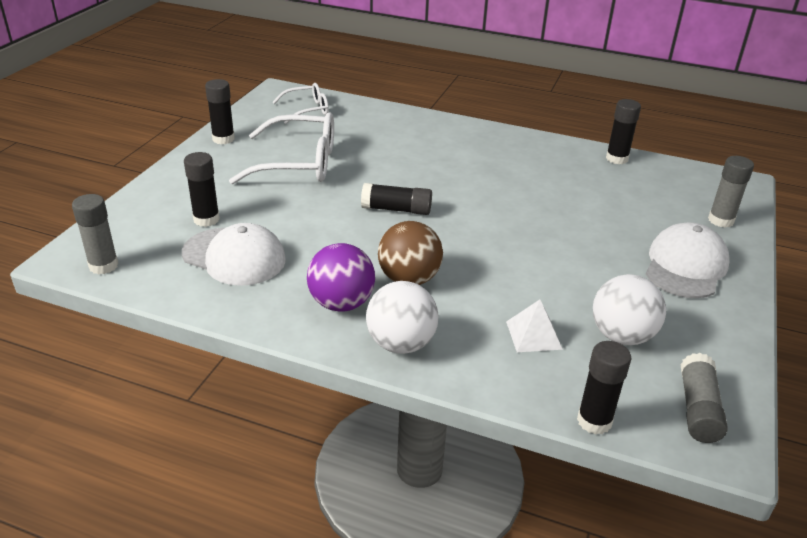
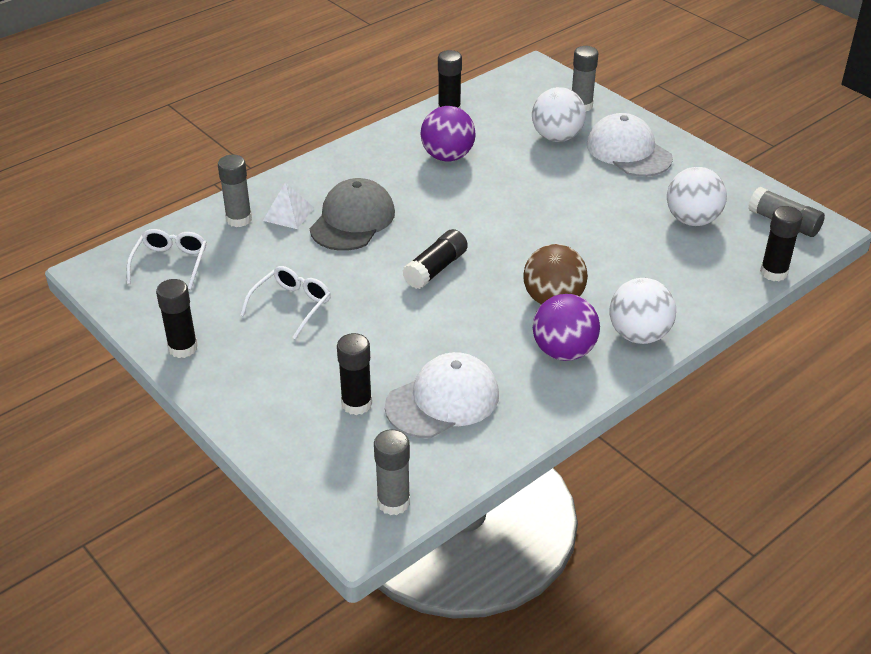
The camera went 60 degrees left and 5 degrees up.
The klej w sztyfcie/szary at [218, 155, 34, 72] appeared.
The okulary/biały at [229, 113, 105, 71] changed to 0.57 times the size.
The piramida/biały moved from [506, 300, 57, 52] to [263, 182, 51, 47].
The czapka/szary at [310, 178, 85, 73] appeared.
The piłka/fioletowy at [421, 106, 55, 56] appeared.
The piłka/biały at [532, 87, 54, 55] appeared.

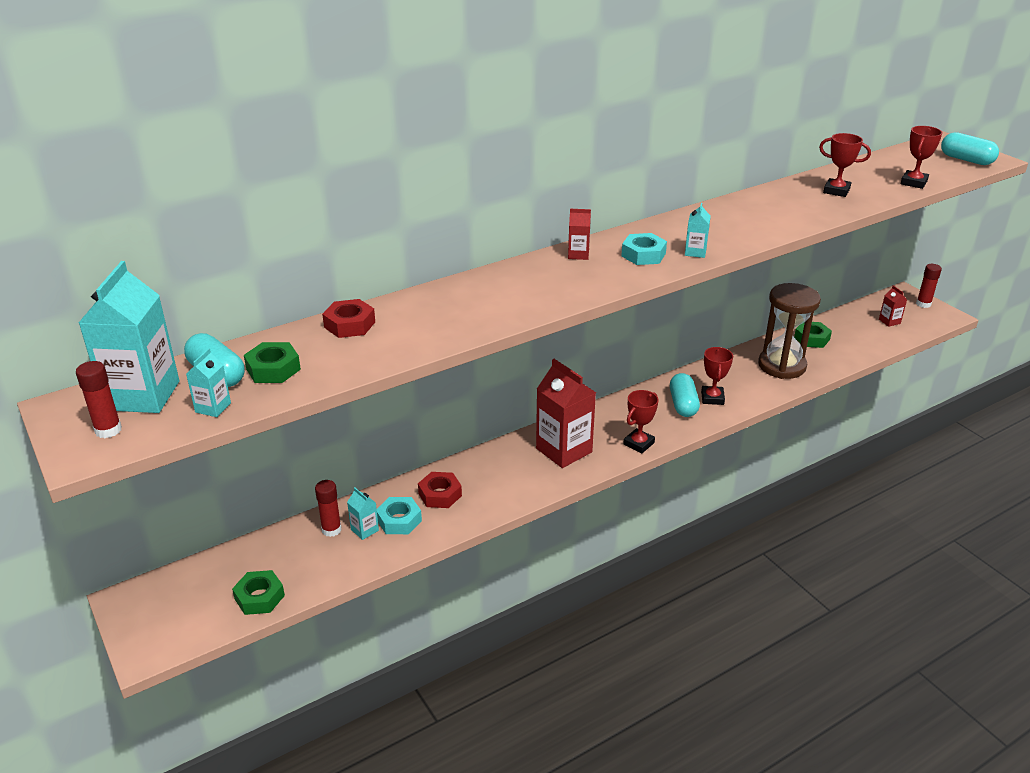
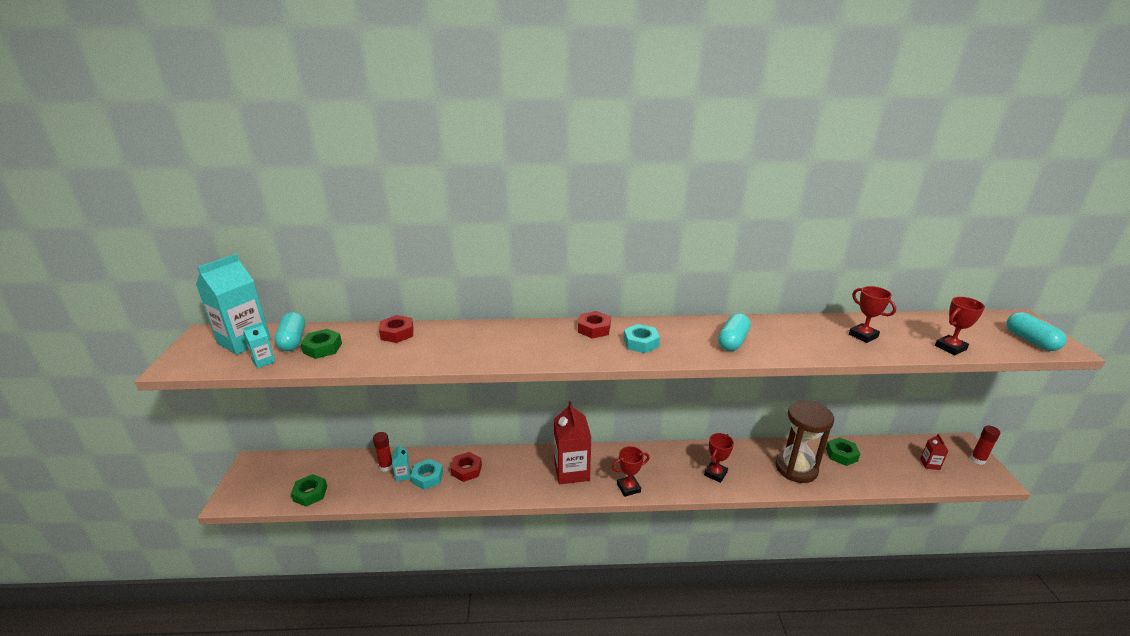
The camera went 30 degrees right and 5 degrees down.
The karton mleka/czerwony at [568, 209, 23, 51] was replaced by the nakrętka/czerwony at [578, 311, 33, 28].
The kapsułka/turkusowy moved from [670, 373, 30, 44] to [718, 313, 33, 38].
The klej w sztyfcie/czerwony at [76, 361, 46, 77] disappeared.
The karton mleka/turkusowy at [685, 203, 26, 55] disappeared.

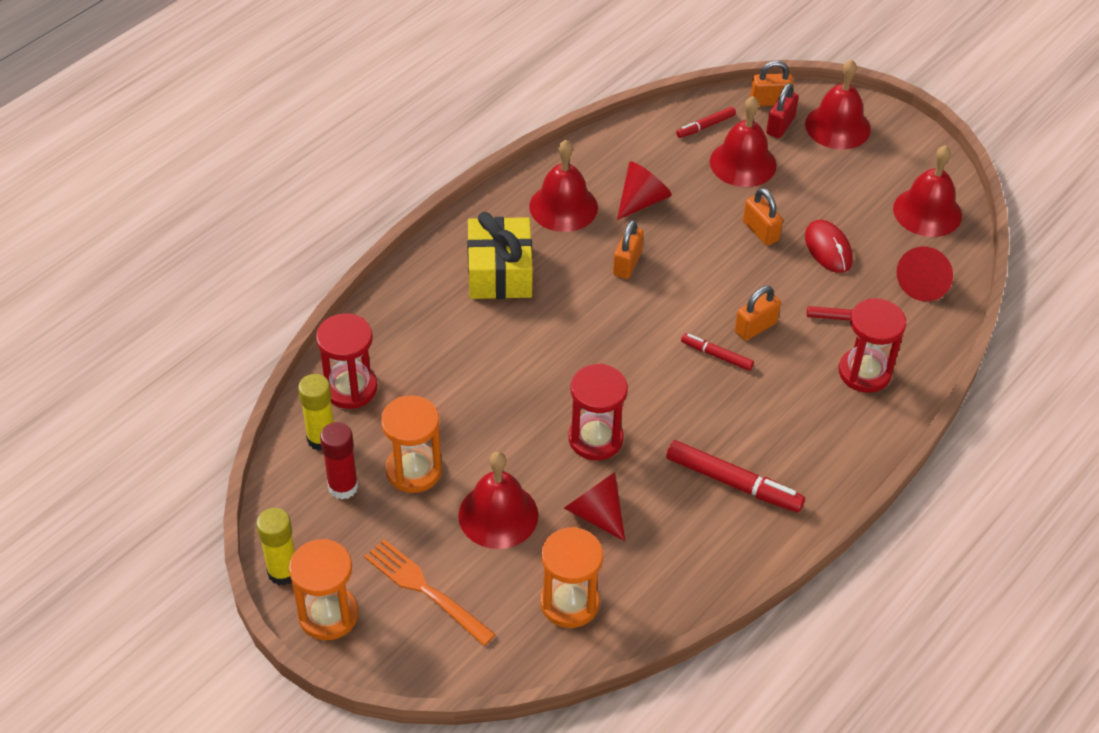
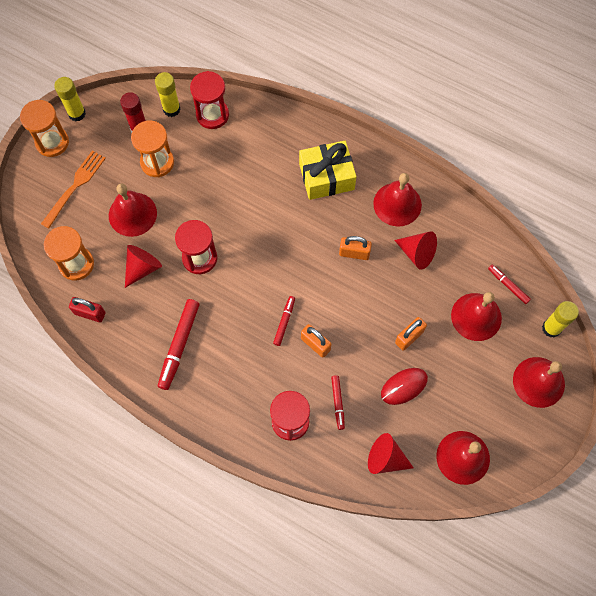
The camera went 80 degrees right and 20 degrees up.
The kłódka/czerwony moved from [766, 83, 33, 55] to [69, 297, 37, 25].
The kłódka/pomarańczowy at [750, 61, 44, 45] was replaced by the klej w sztyfcie/żółty at [542, 301, 37, 36].

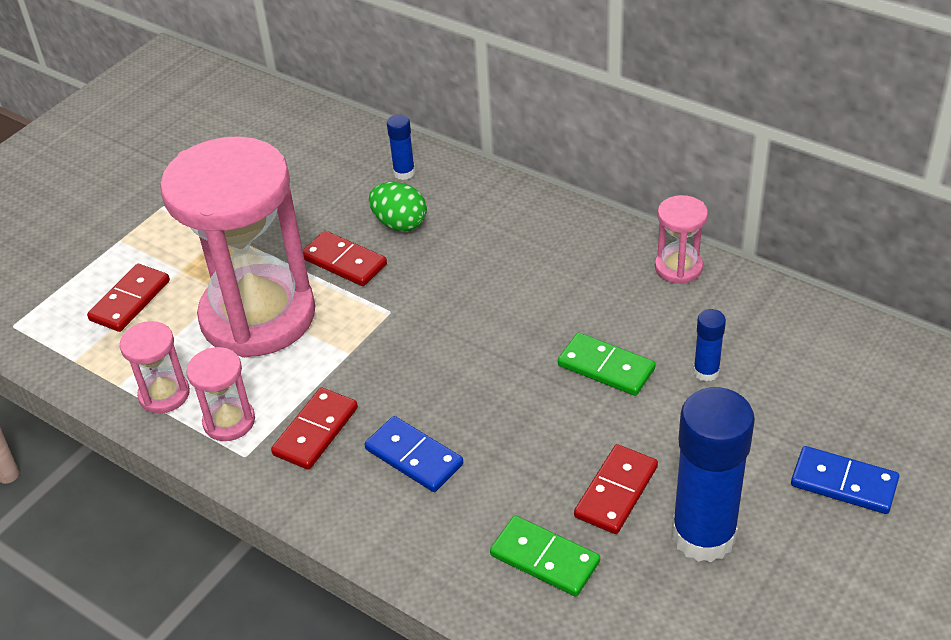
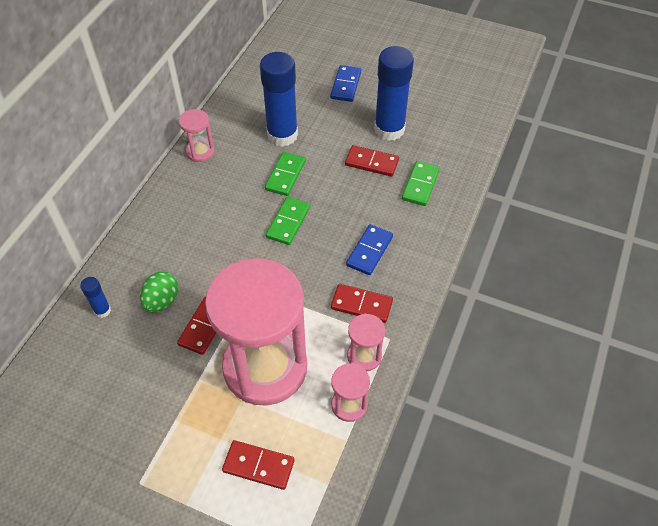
The camera went 105 degrees left and 10 degrees up.
The klej w sztyfcie/niebieski at [693, 309, 33, 73] changed to 2.20 times the size.
The kostka domina/zielony at [266, 197, 44, 48] appeared.

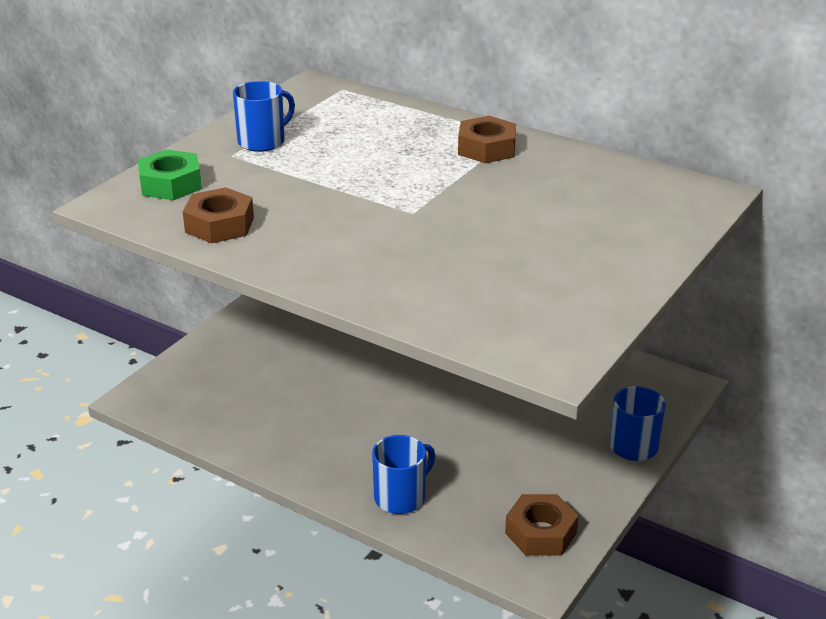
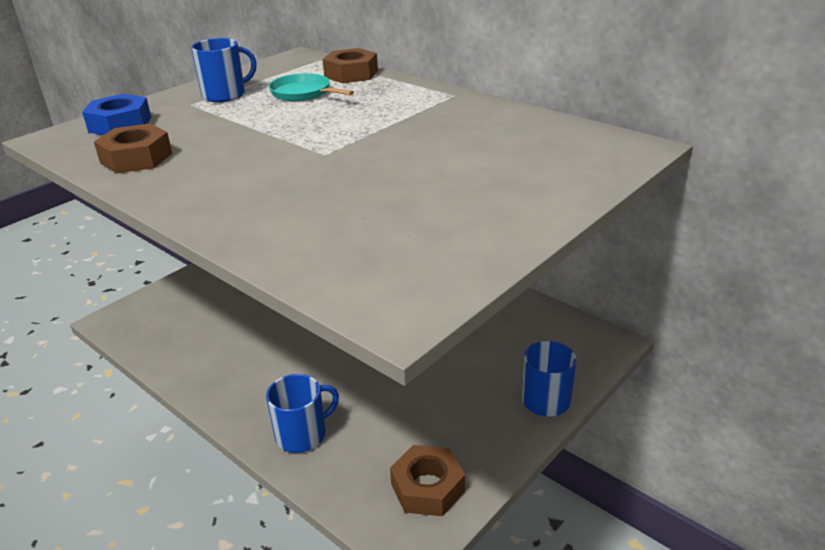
The camera went 10 degrees right and 0 degrees up.
The nakrętka/zielony at [138, 149, 64, 51] became the nakrętka/niebieski at [82, 94, 69, 41].
The patelnia/turkusowy at [269, 73, 85, 28] appeared.
The nakrętka/brązowy moved from [458, 116, 58, 47] to [323, 48, 55, 35].

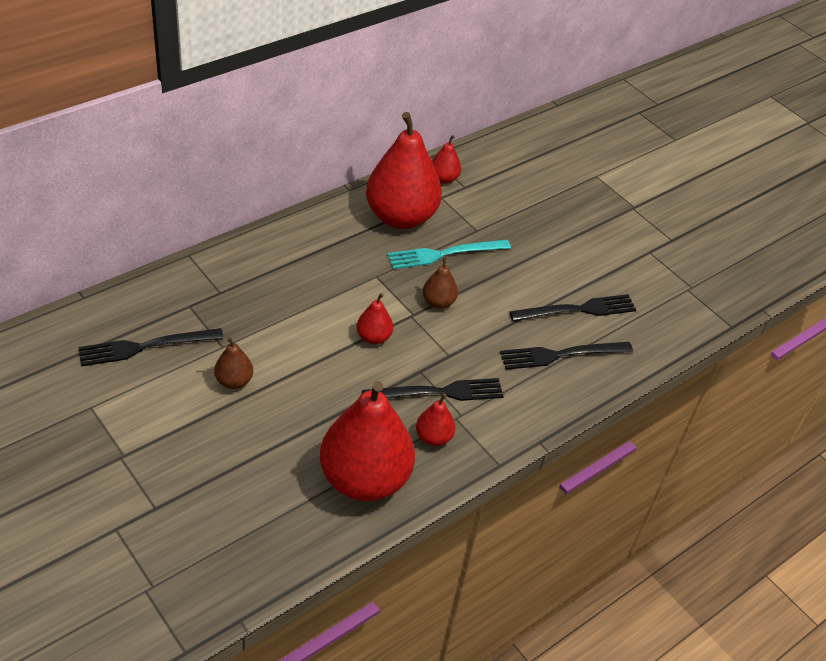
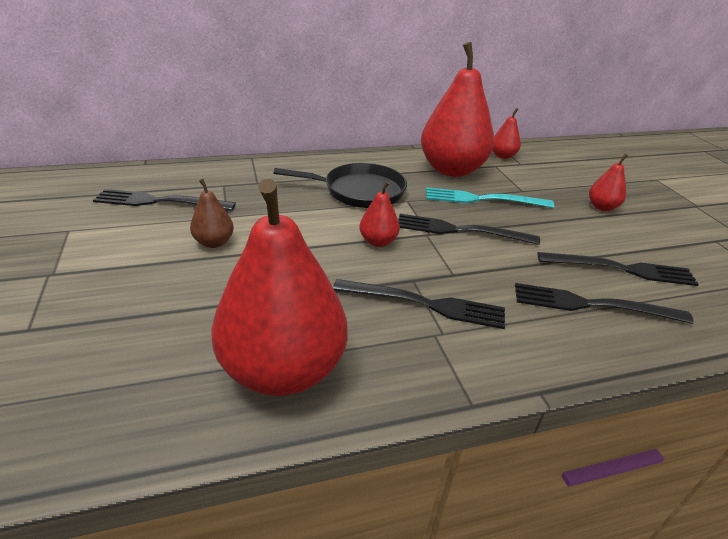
The camera went 25 degrees right and 10 degrees down.
The patelnia/czarny at [274, 163, 133, 45] appeared.
The gruszka/brązowy at [423, 257, 35, 52] was replaced by the widelec/czarny at [398, 214, 142, 31].
The gruszka/czerwony moved from [416, 394, 40, 52] to [589, 154, 39, 57].

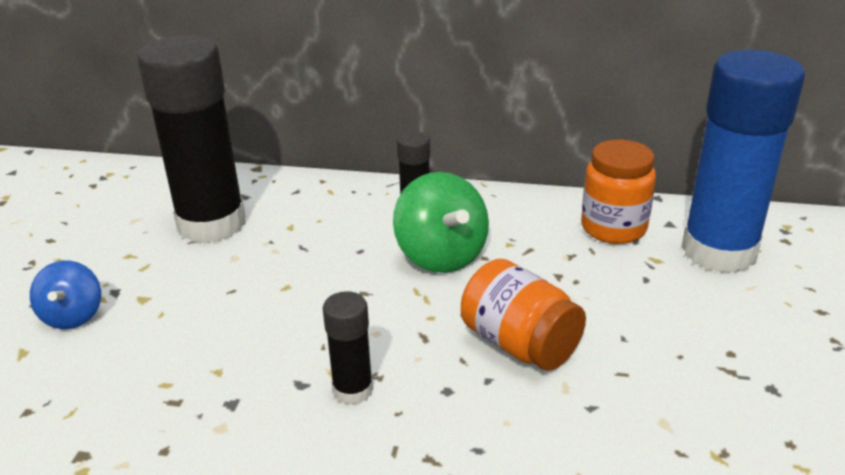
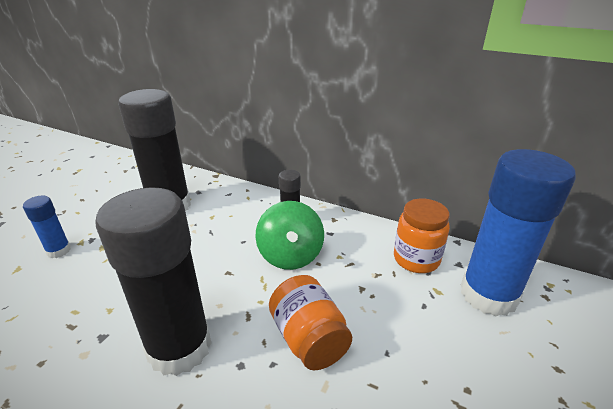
The camera went 15 degrees right and 0 degrees up.
The bączek/niebieski at [30, 261, 71, 68] was replaced by the klej w sztyfcie/niebieski at [23, 196, 48, 62].
The klej w sztyfcie/czarny at [323, 291, 50, 114] changed to 2.19 times the size.

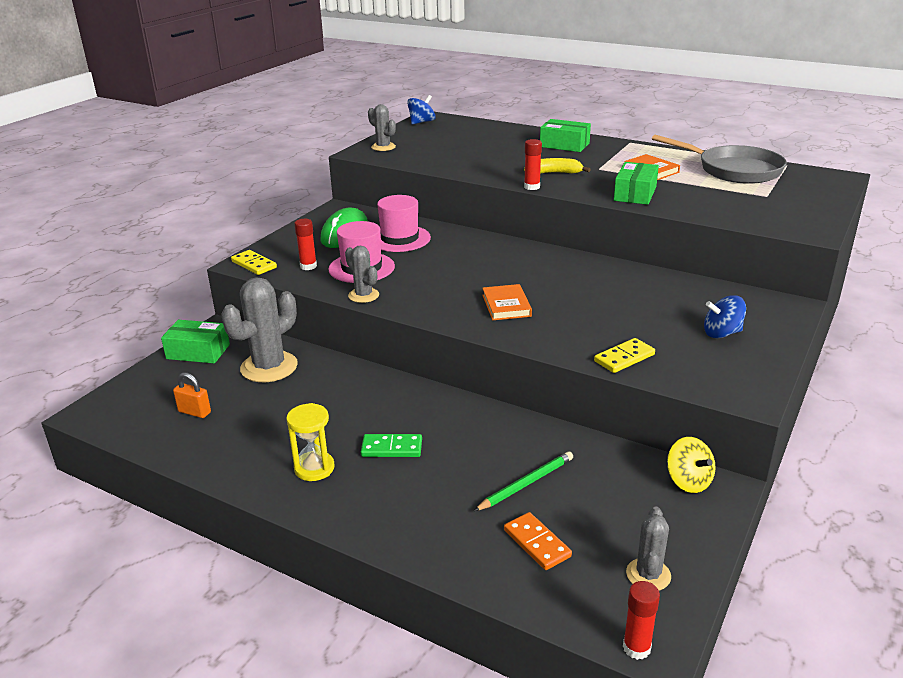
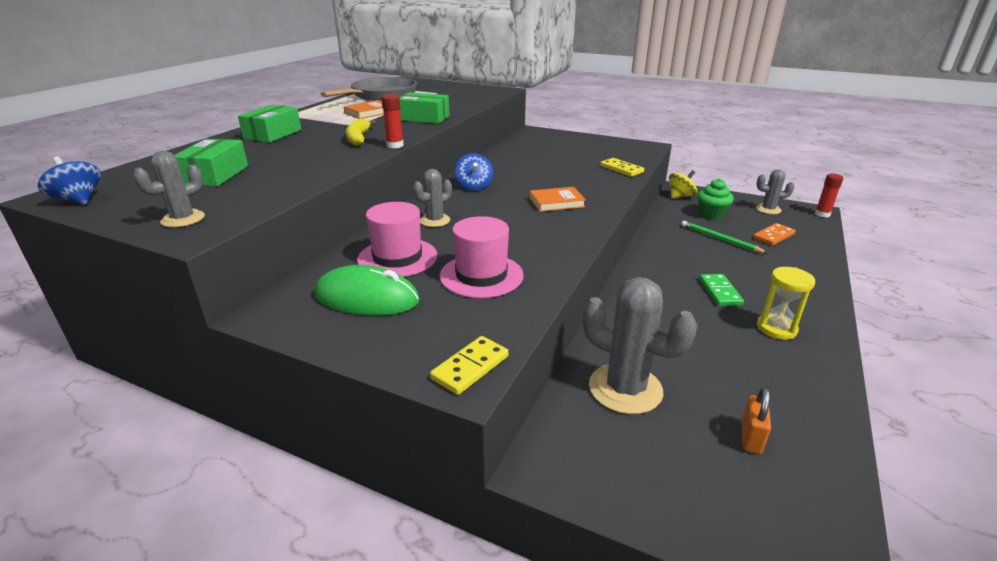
The camera went 95 degrees left and 0 degrees up.
The pudełko/zielony moved from [161, 320, 69, 43] to [175, 139, 73, 47].
The kaktus/szary moved from [345, 245, 34, 58] to [413, 169, 39, 58].
The bączek/niebieski moved from [704, 295, 42, 43] to [454, 153, 39, 38].
The muffinka/zielony at [698, 178, 36, 42] appeared.
The klej w sztyfcie/czerwony at [294, 219, 23, 51] disappeared.

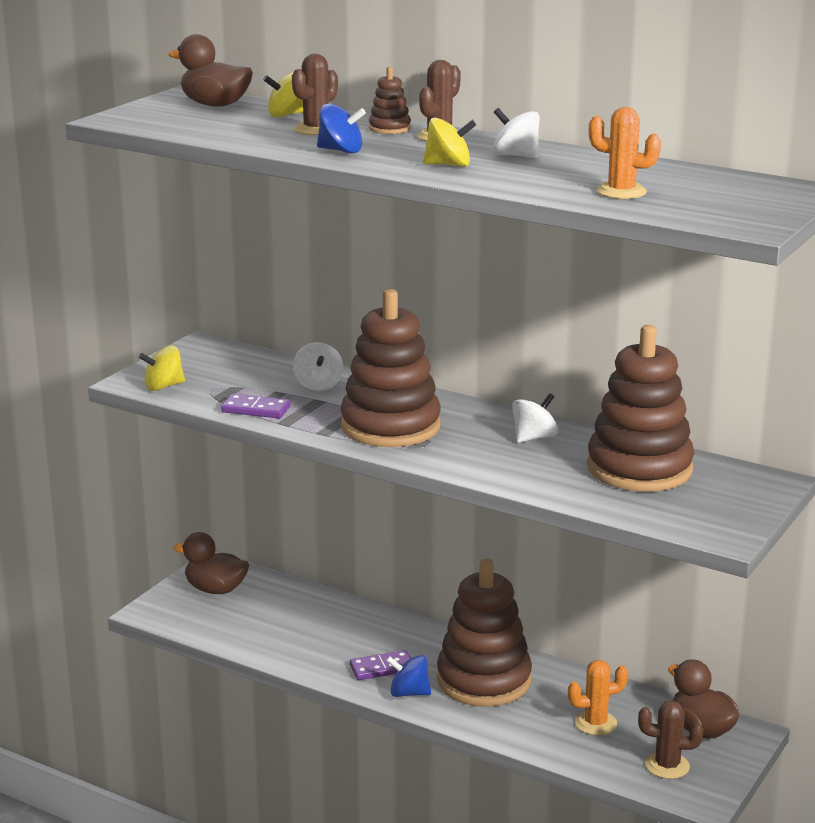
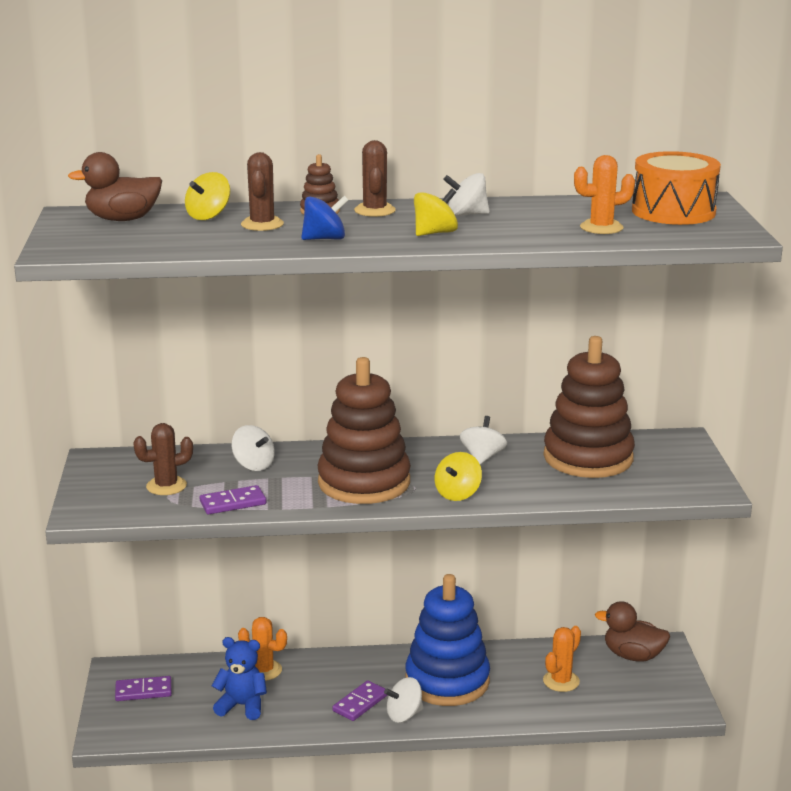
The camera went 35 degrees left and 0 degrees up.
The kaczka/brązowy at [173, 532, 76, 62] was replaced by the kostka domina/fioletowy at [115, 676, 57, 25].
The kaktus/brązowy moved from [638, 701, 65, 78] to [133, 423, 60, 72].
The miś/niebieski at [212, 637, 55, 83] appeared.
The kaktus/pomarańczowy at [238, 617, 49, 64] appeared.
The bączek/niebieski at [386, 655, 45, 42] became the bączek/biały at [384, 677, 40, 46].
The zabawka nakładanka/brązowy at [437, 559, 95, 148] became the zabawka nakładanka/niebieski at [405, 574, 85, 132].
The bączek/żółty moved from [139, 345, 46, 46] to [435, 452, 47, 49].
The bęben/pomarańczowy at [632, 151, 89, 74] appeared.

